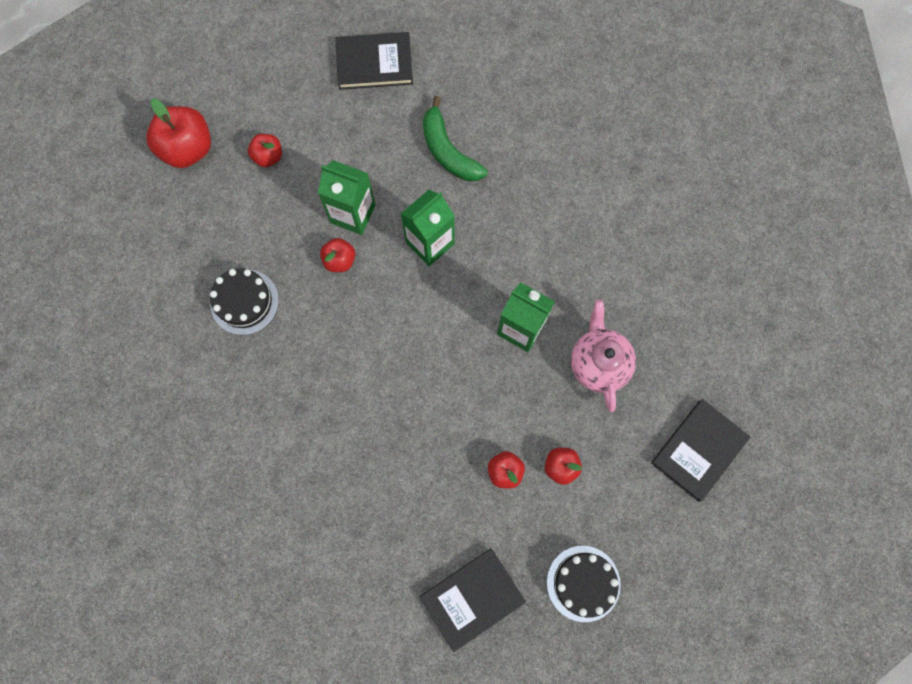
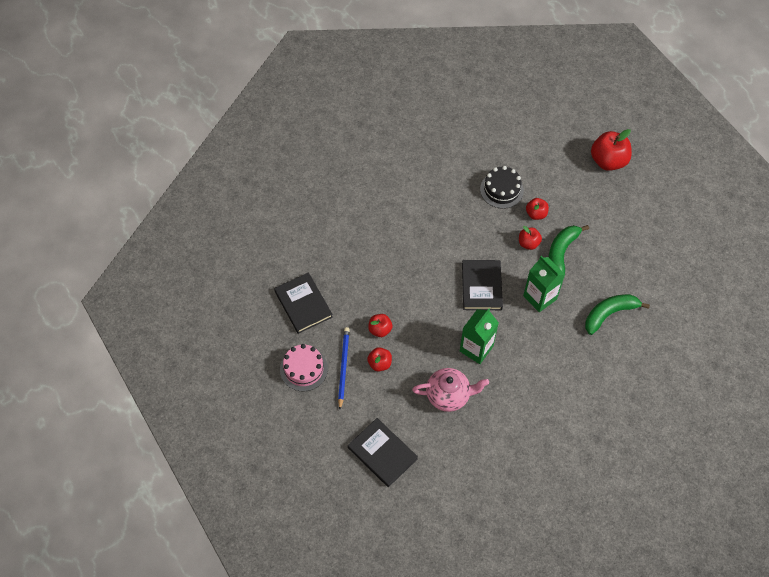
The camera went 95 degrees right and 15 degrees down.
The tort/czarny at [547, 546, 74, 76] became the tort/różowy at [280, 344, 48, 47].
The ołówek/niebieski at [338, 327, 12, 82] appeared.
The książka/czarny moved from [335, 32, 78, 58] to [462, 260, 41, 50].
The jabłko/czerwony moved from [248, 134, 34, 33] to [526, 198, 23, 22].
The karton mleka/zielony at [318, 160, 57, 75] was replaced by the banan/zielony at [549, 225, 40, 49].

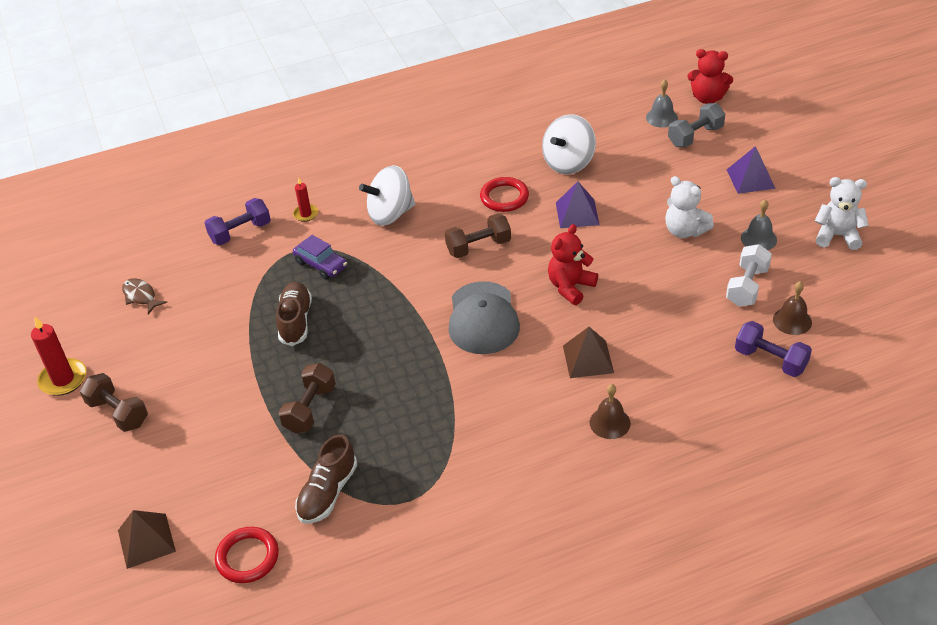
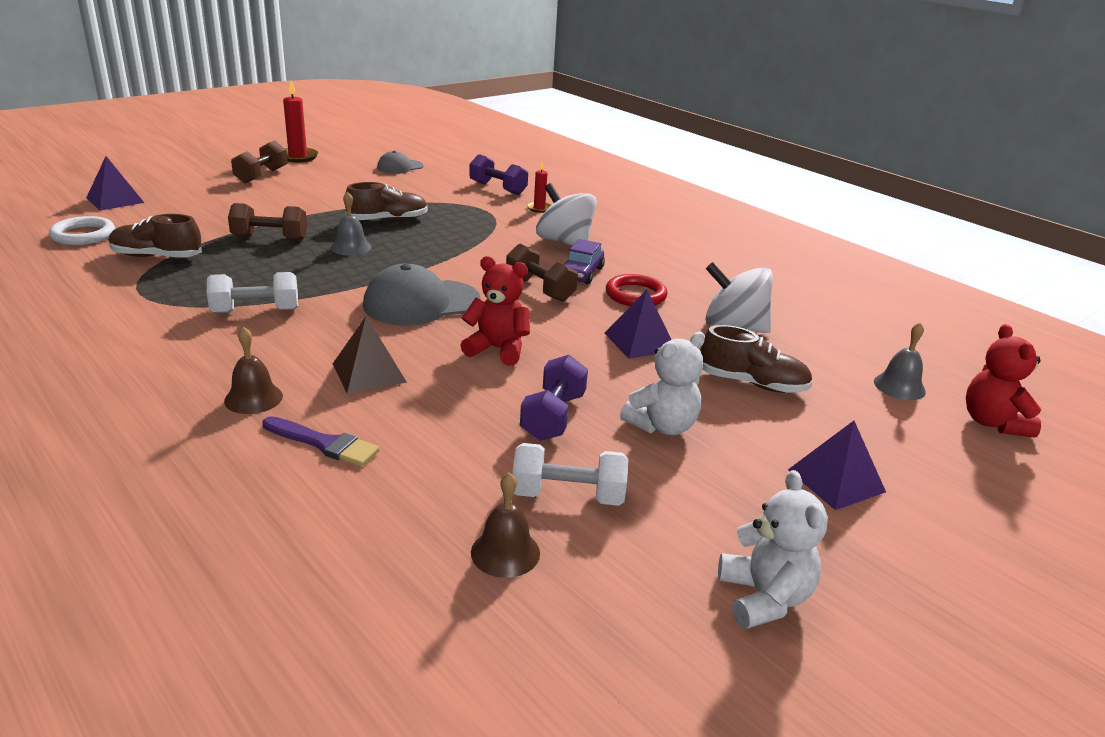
The camera went 65 degrees right and 15 degrees down.
The pierścień/czerwony at [215, 527, 64, 56] became the pierścień/biały at [49, 216, 66, 29].
The piramida/brązowy at [118, 510, 58, 59] became the piramida/fioletowy at [86, 156, 58, 55].
The hantel/biały at [207, 272, 91, 41] appeared.
The pędzel/fioletowy at [263, 416, 117, 51] appeared.
The dzwonek/szary moved from [741, 199, 36, 51] to [331, 191, 40, 65].
The ryba/brązowy at [122, 278, 45, 36] was replaced by the czapka/szary at [377, 151, 47, 23].
The hantel/fioletowy moved from [735, 321, 77, 56] to [520, 355, 68, 86].
The samochód/fioletowy moved from [293, 235, 54, 44] to [564, 239, 41, 45].
The miś/biały at [665, 176, 49, 62] turned 150 degrees counterclockwise.
The but/brązowy at [701, 325, 112, 68] appeared.
The hantel/szary at [668, 103, 57, 44] disappeared.

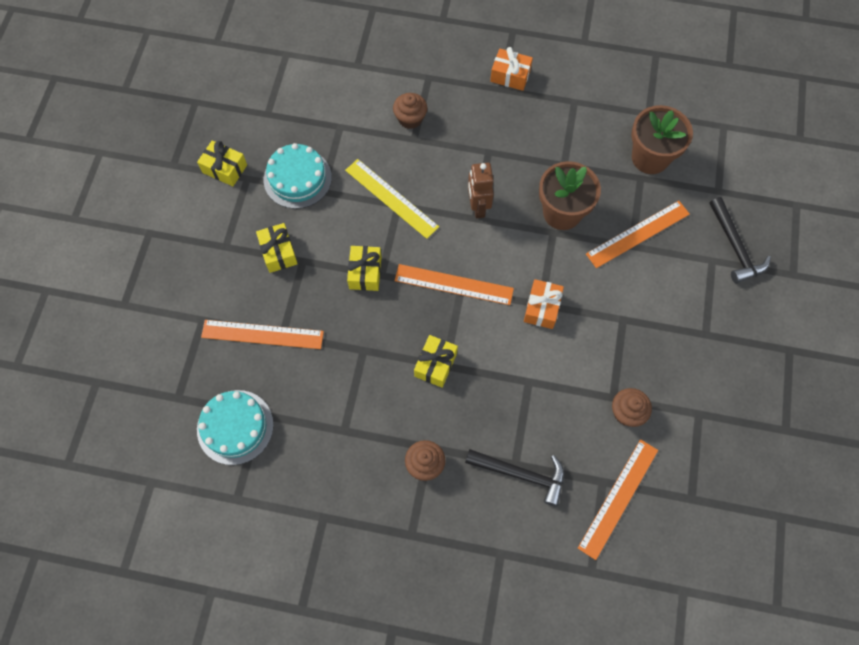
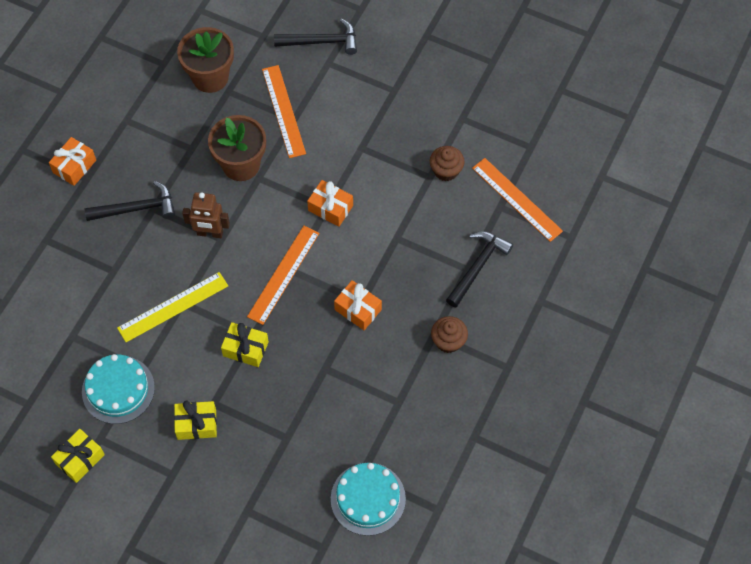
The camera went 75 degrees left and 5 degrees down.
The młotek/czarny at [85, 181, 90, 40] appeared.
The prezent/żółty at [414, 335, 44, 53] became the prezent/pomarańczowy at [334, 280, 48, 50].
The linijka/pomarańczowy at [201, 320, 123, 29] disappeared.
The muffinka/brązowy at [393, 93, 34, 36] disappeared.

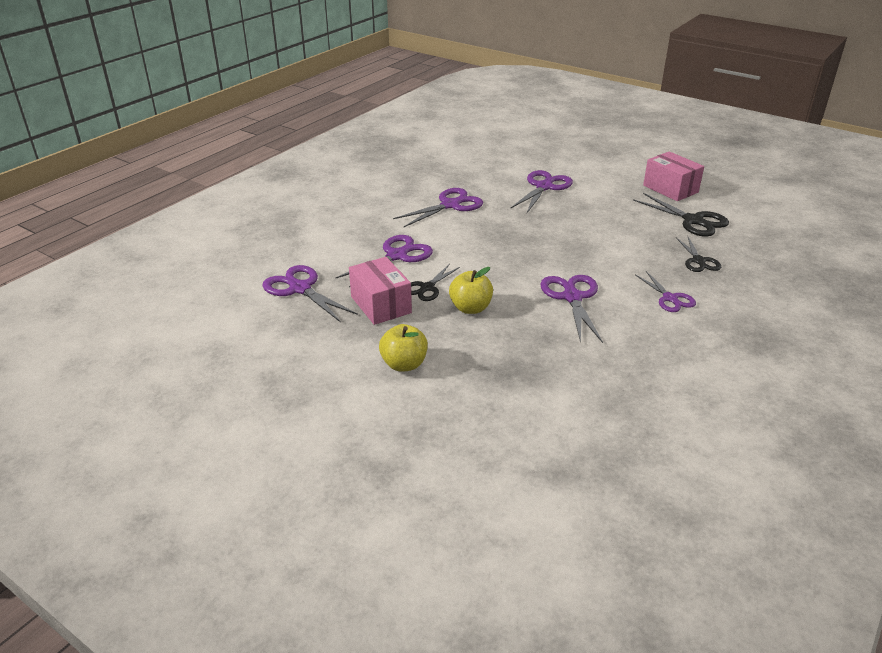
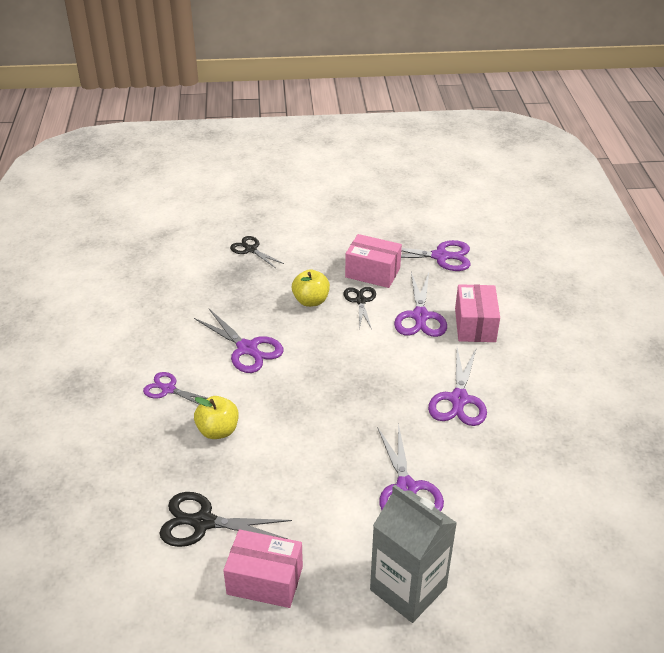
The camera went 140 degrees right and 5 degrees up.
The jabłko/żółty moved from [379, 324, 49, 48] to [194, 396, 45, 43].
The nożyczki/czarny moved from [676, 237, 45, 35] to [230, 236, 54, 32].
The karton mleka/szary at [370, 485, 87, 138] appeared.
The pudełko/różowy at [455, 284, 45, 58] appeared.

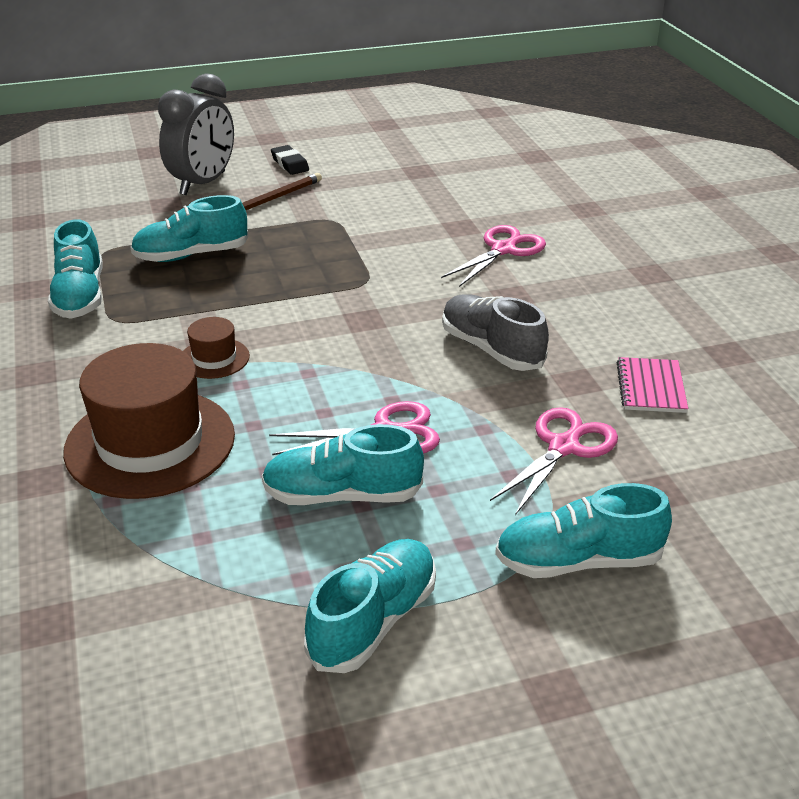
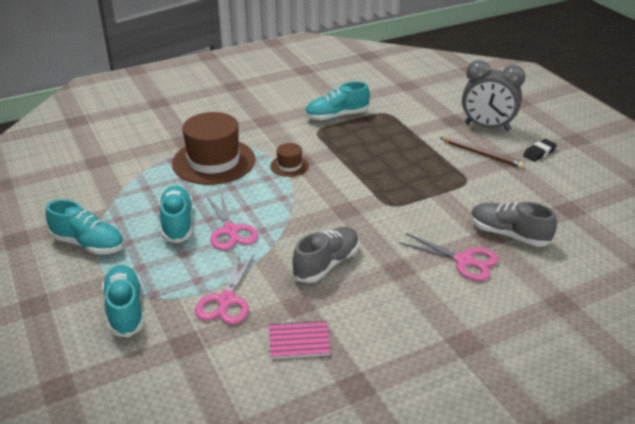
The camera went 80 degrees right and 0 degrees up.
The nożyczki/różowy at [490, 407, 128, 108] turned 75 degrees clockwise.
The but/szary at [471, 202, 86, 45] appeared.
The but/turkusowy at [130, 195, 119, 67] disappeared.

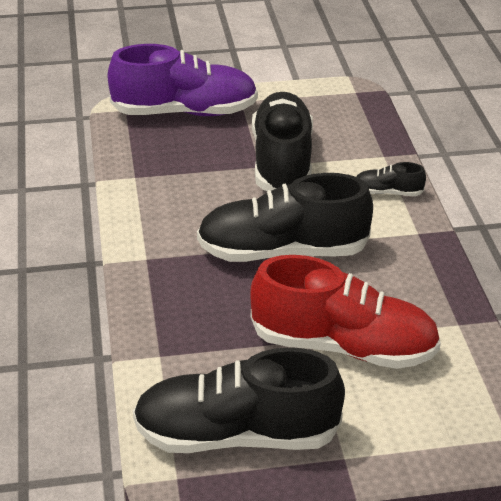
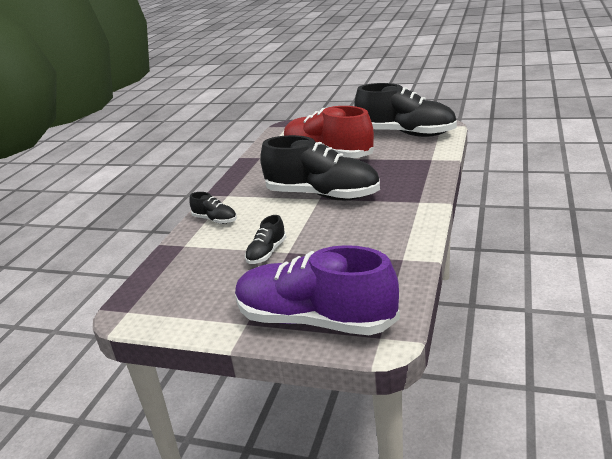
The camera went 150 degrees left and 10 degrees down.
The but/czarny at [252, 92, 61, 99] changed to 0.44 times the size.

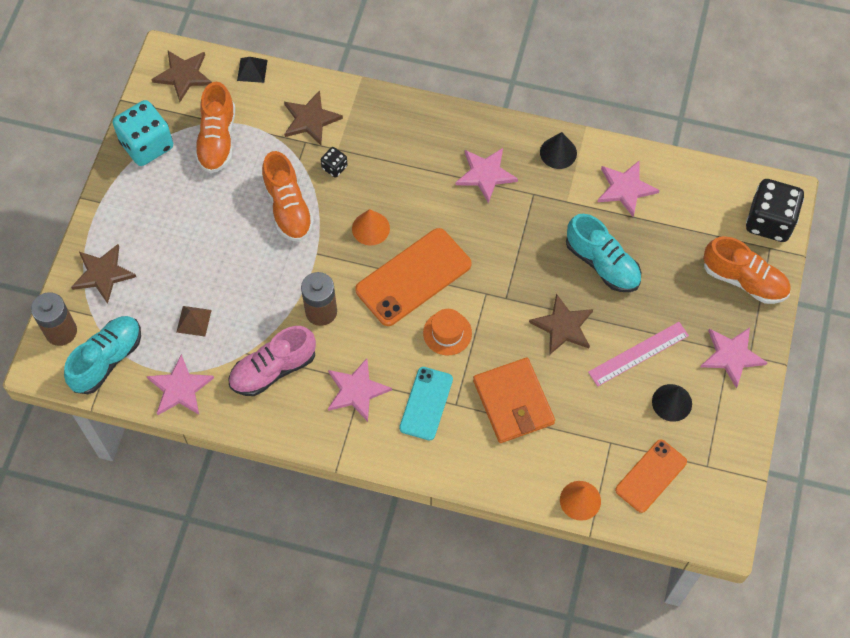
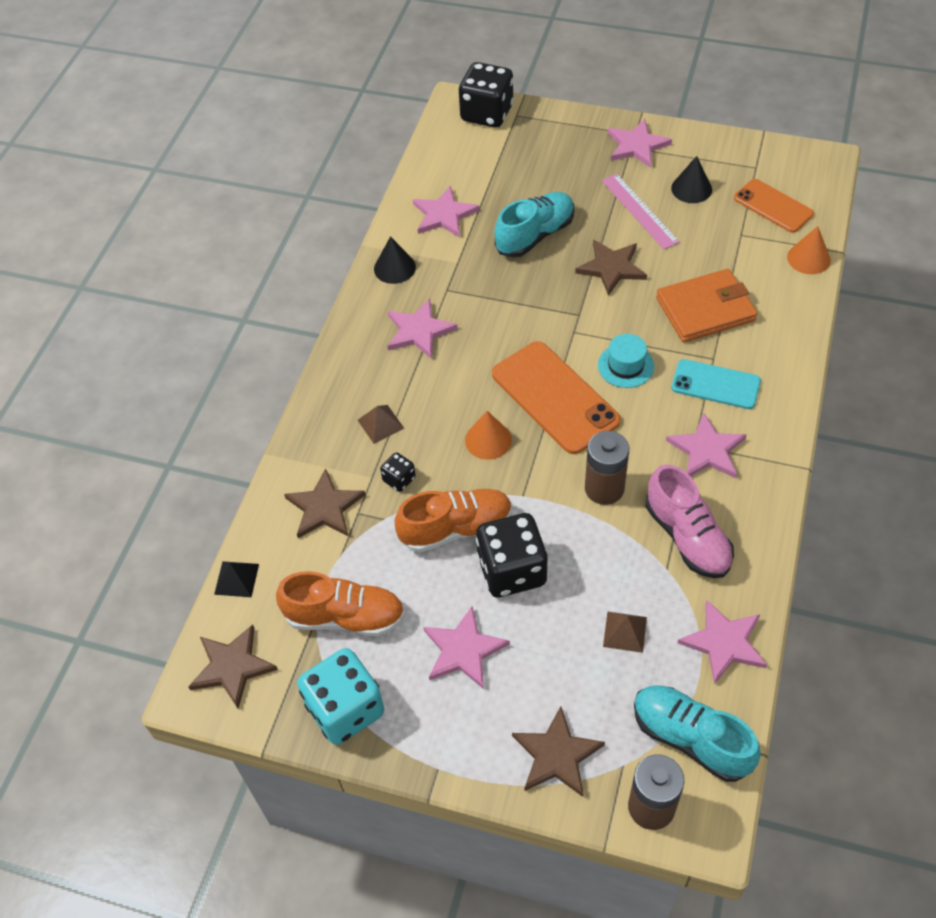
The camera went 85 degrees left and 10 degrees down.
The piramida/brązowy at [358, 405, 46, 39] appeared.
The gwiazda/różowy at [423, 607, 87, 82] appeared.
The kostka do gry/czarny at [476, 513, 72, 84] appeared.
The kapelusz/pomarańczowy at [423, 309, 49, 46] became the kapelusz/turkusowy at [598, 334, 56, 54].
The but/pomarańczowy at [703, 236, 88, 68] disappeared.

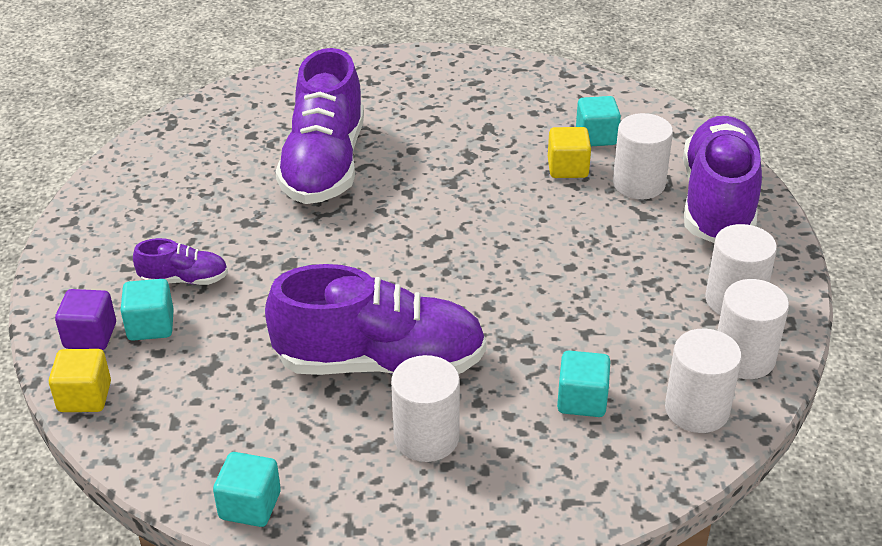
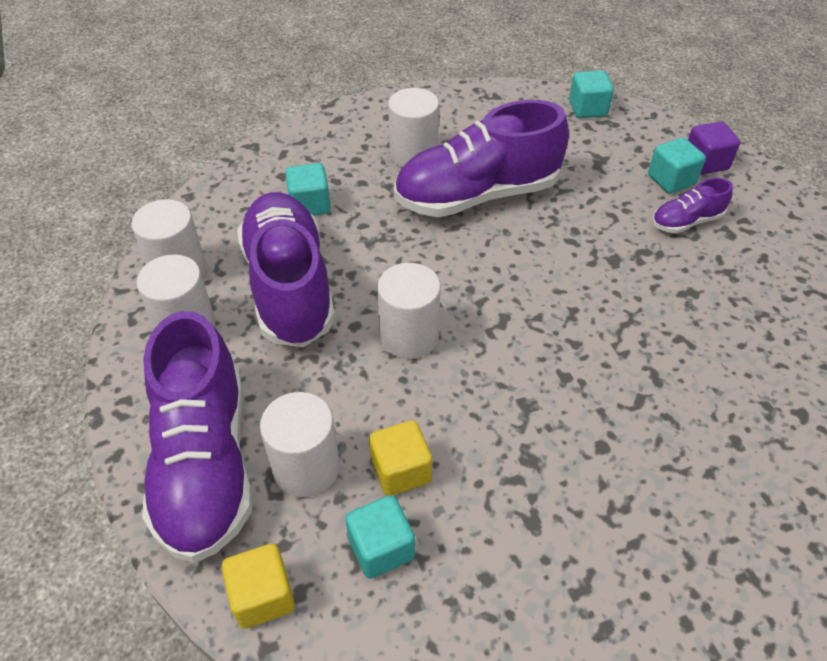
The camera went 160 degrees right and 10 degrees up.
The sześcian/żółty moved from [49, 349, 62, 63] to [222, 543, 73, 86].
The but/fioletowy moved from [275, 48, 89, 156] to [237, 192, 98, 155].
The walec/biały moved from [665, 328, 77, 105] to [377, 263, 64, 96].
The sześcian/turkusowy moved from [213, 452, 68, 75] to [569, 70, 45, 48].

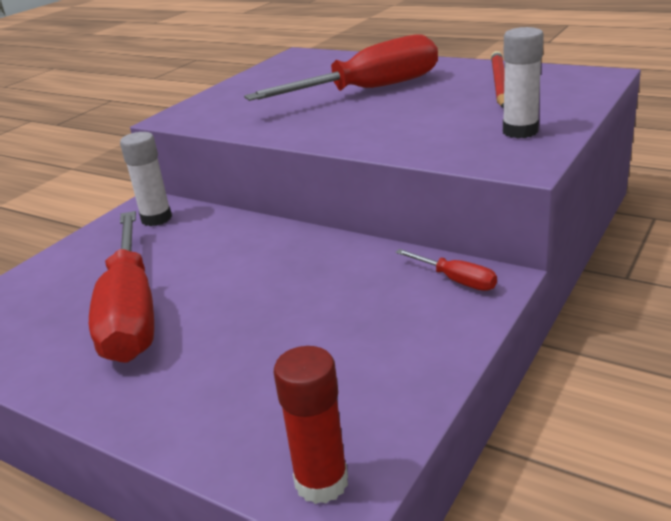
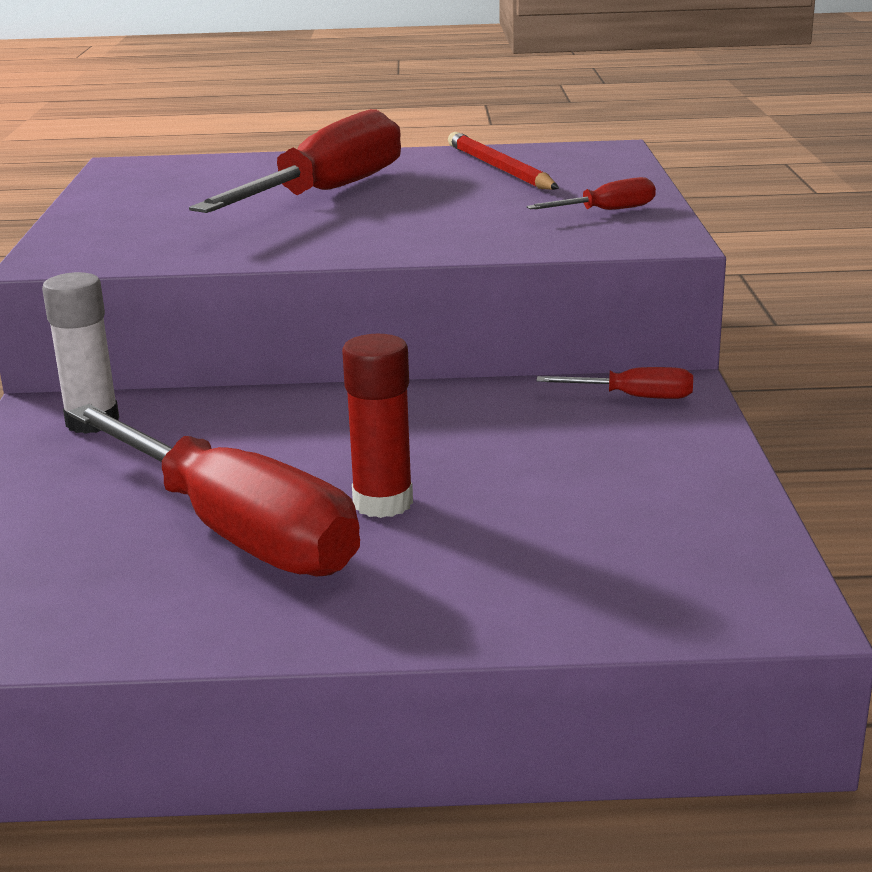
The camera went 35 degrees left and 5 degrees down.
The klej w sztyfcie/czerwony moved from [274, 346, 74, 158] to [342, 334, 71, 184].
The klej w sztyfcie/biały at [503, 27, 41, 111] was replaced by the śrubokręt/czerwony at [526, 177, 130, 33].

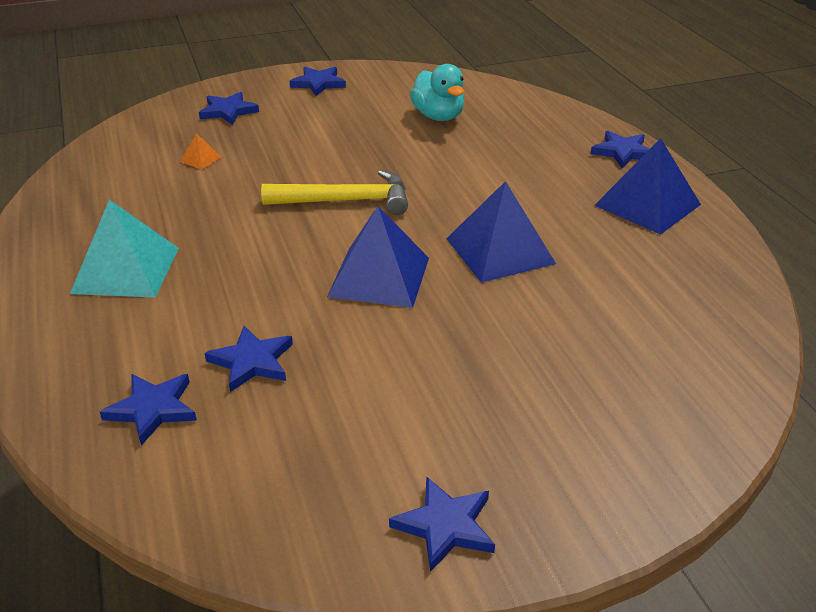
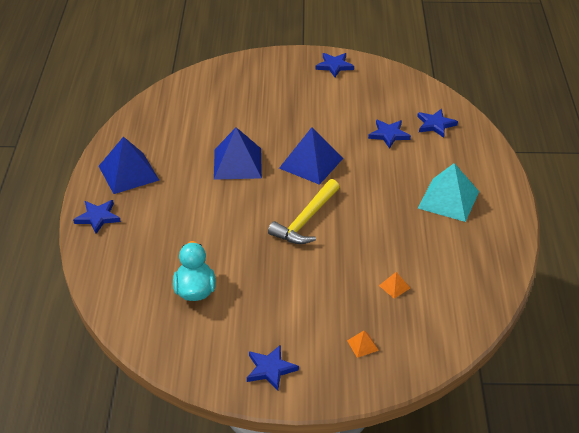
The camera went 160 degrees left and 5 degrees up.
The młotek/żółty at [261, 170, 147, 45] turned 75 degrees counterclockwise.
The gwiazda/niebieski at [199, 92, 60, 33] was replaced by the piramida/pomarańczowy at [347, 331, 32, 27].

